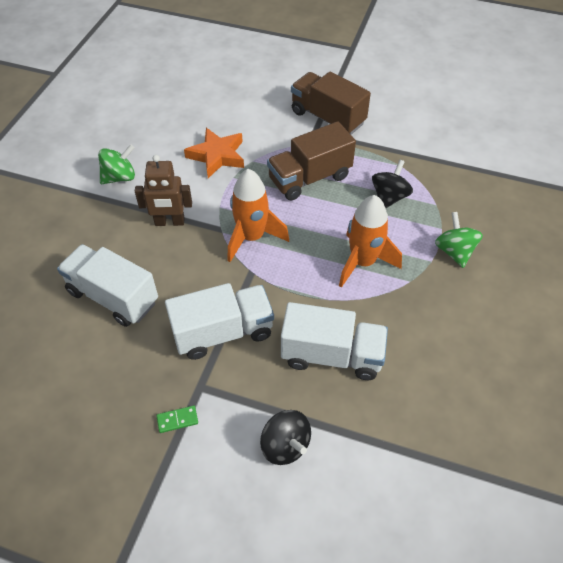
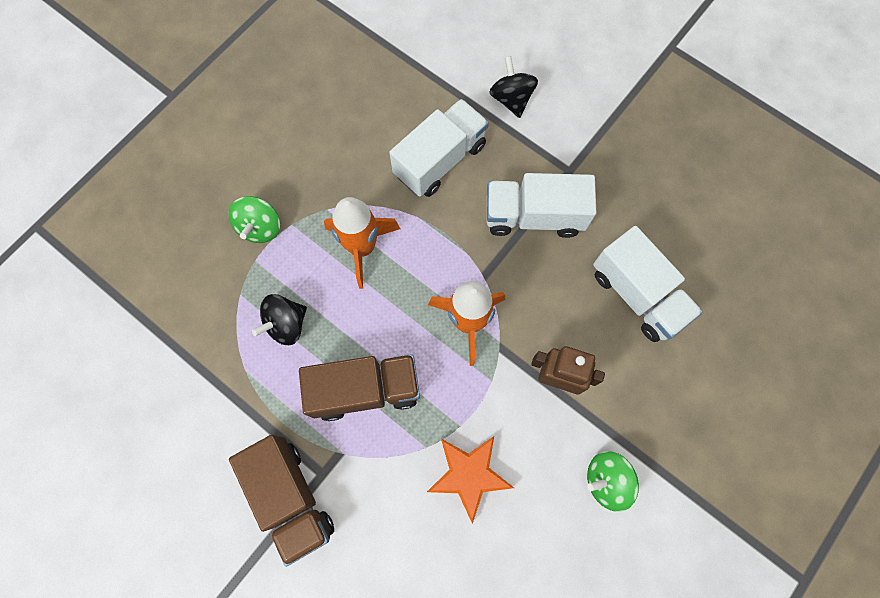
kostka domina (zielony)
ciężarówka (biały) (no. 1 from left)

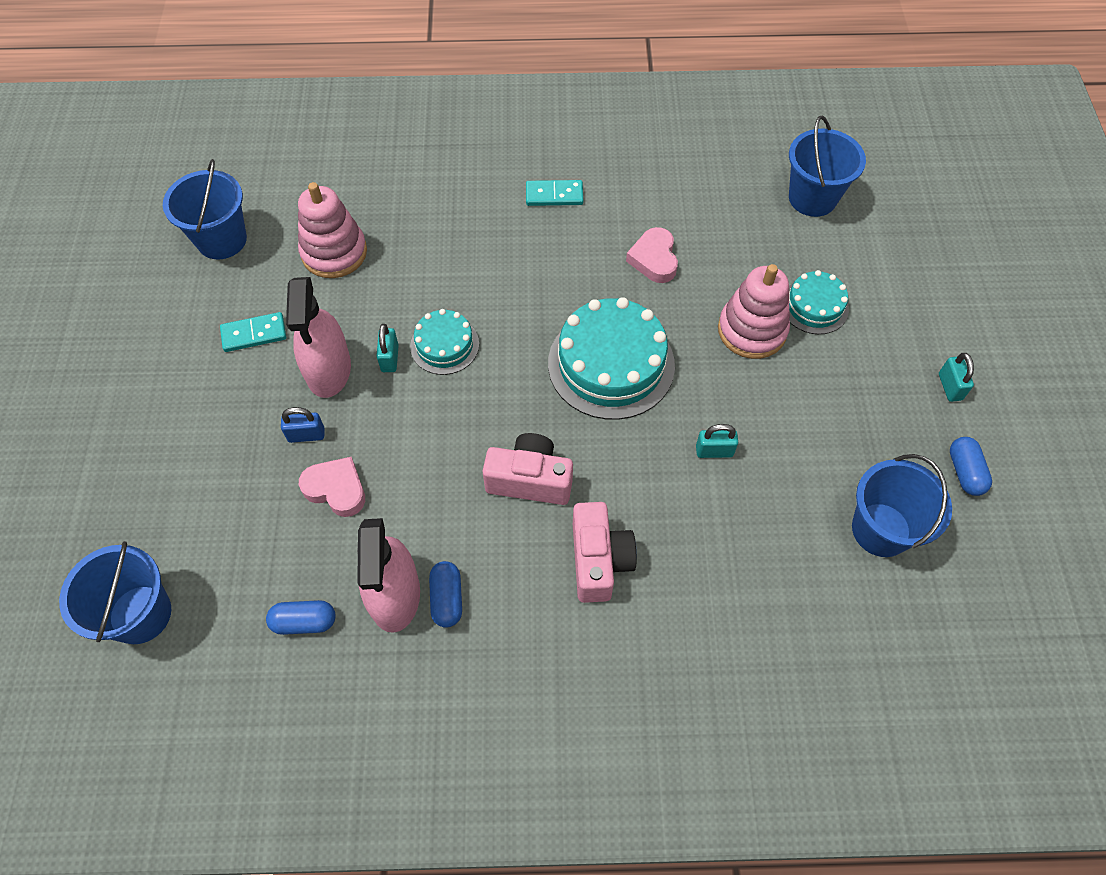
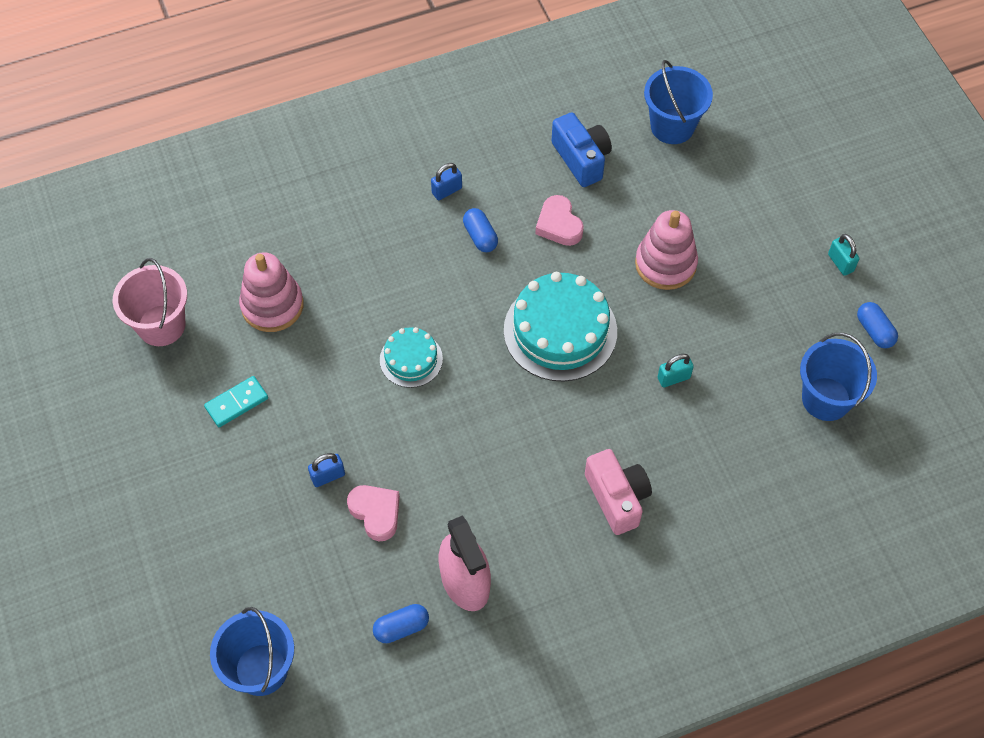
spryskiwacz (różowy) (no. 1 from left in the first image)
kłódka (turkusowy) (no. 1 from left in the first image)
aparat fotograficzny (różowy) (no. 1 from left in the first image)
tort (turkusowy) (no. 3 from left in the first image)
aparat fotograficzny (niebieski)
kapsułka (niebieski) (no. 2 from left)
kłódka (niebieski) (no. 2 from left)
wiadro (różowy)
serce (różowy) (no. 1 from left)

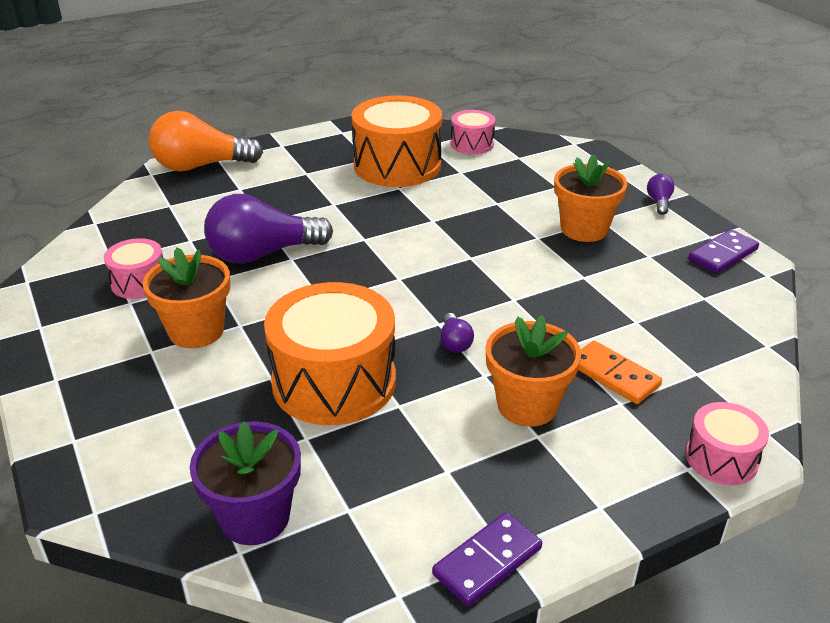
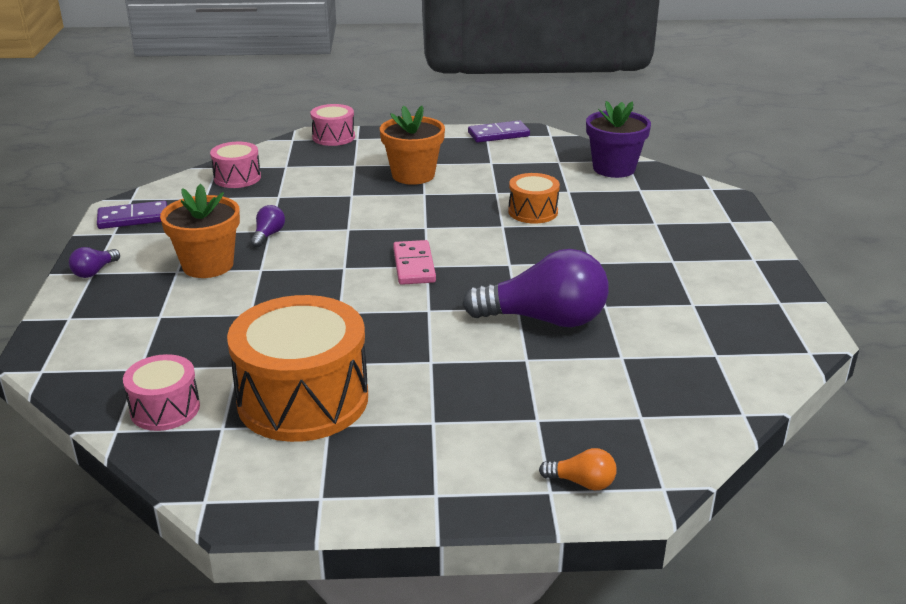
doniczka (pomarańczowy) (no. 1 from left in the first image)
kostka domina (pomarańczowy)
kostka domina (różowy)
bęben (różowy) (no. 2 from left)
żarówka (fioletowy) (no. 2 from left)
żarówka (pomarańczowy)
bęben (pomarańczowy) (no. 2 from left)

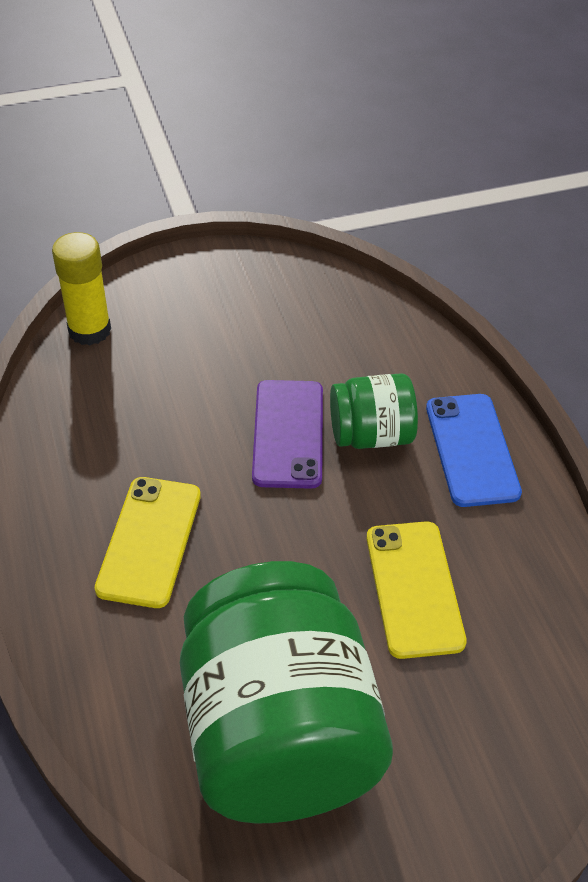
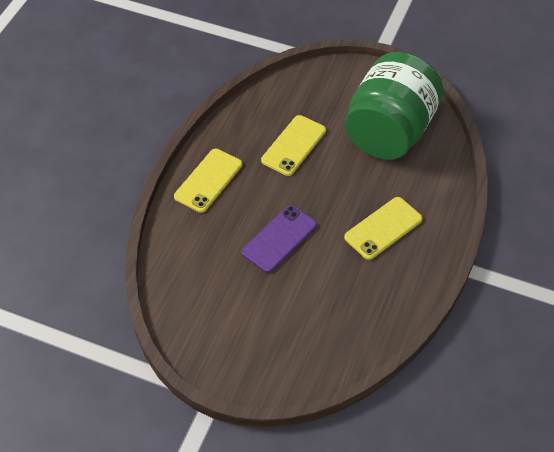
klej w sztyfcie (żółty)
słoik (zielony) (no. 2 from left in the first image)
telefon (żółty) (no. 1 from left)

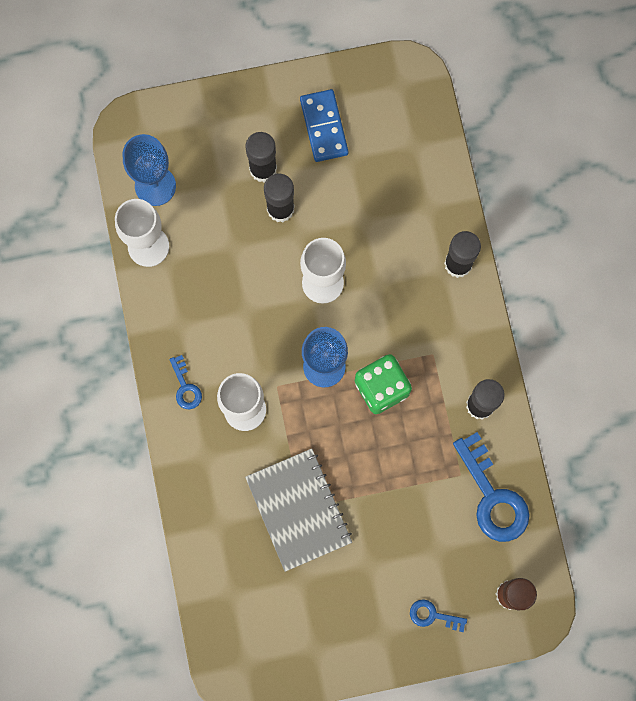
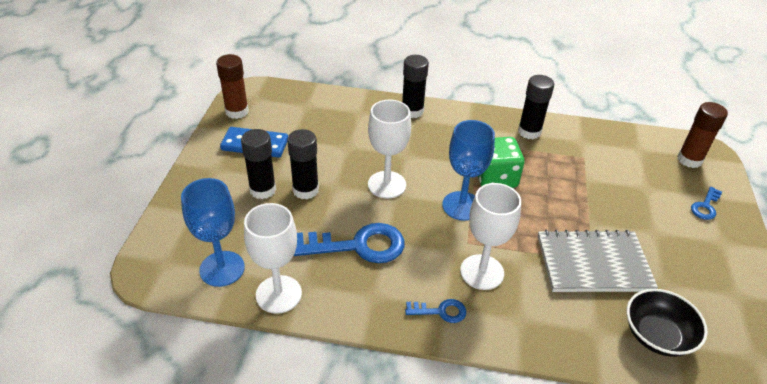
klej w sztyfcie (brązowy) (no. 1 from left)
miska (czarny)
klucz (niebieski) (no. 1 from left)

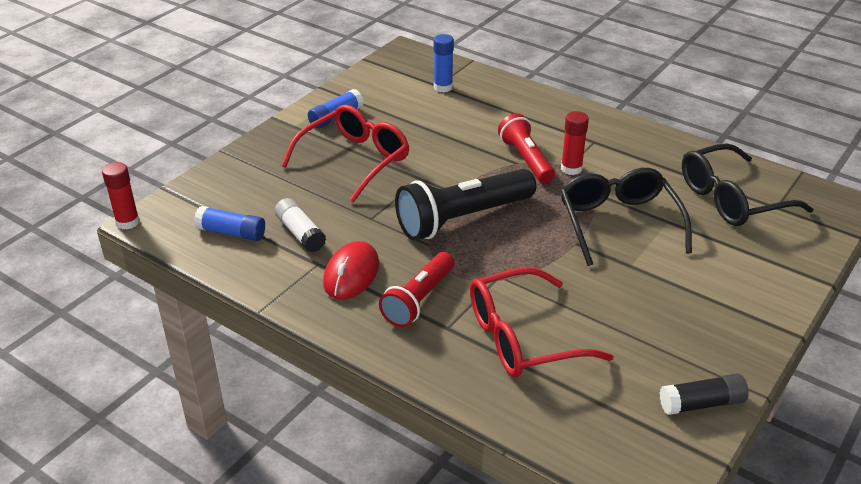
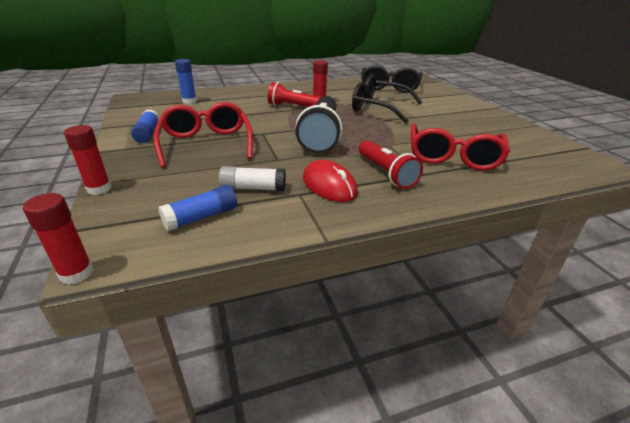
klej w sztyfcie (czarny)
klej w sztyfcie (czerwony) (no. 2 from left)

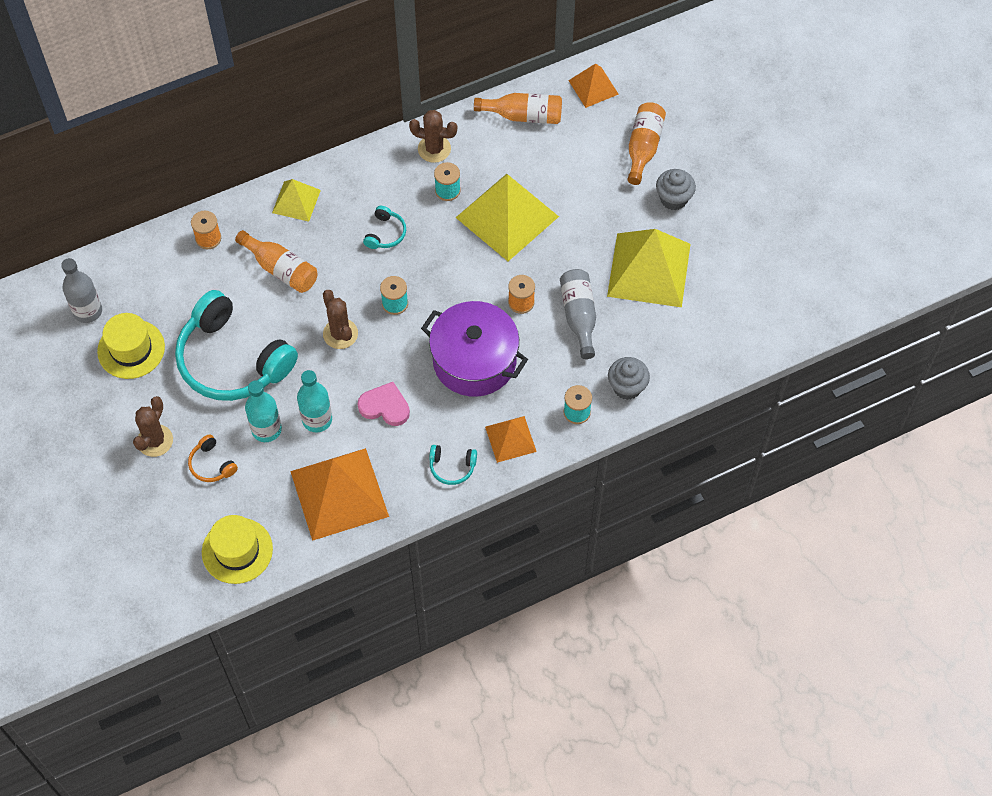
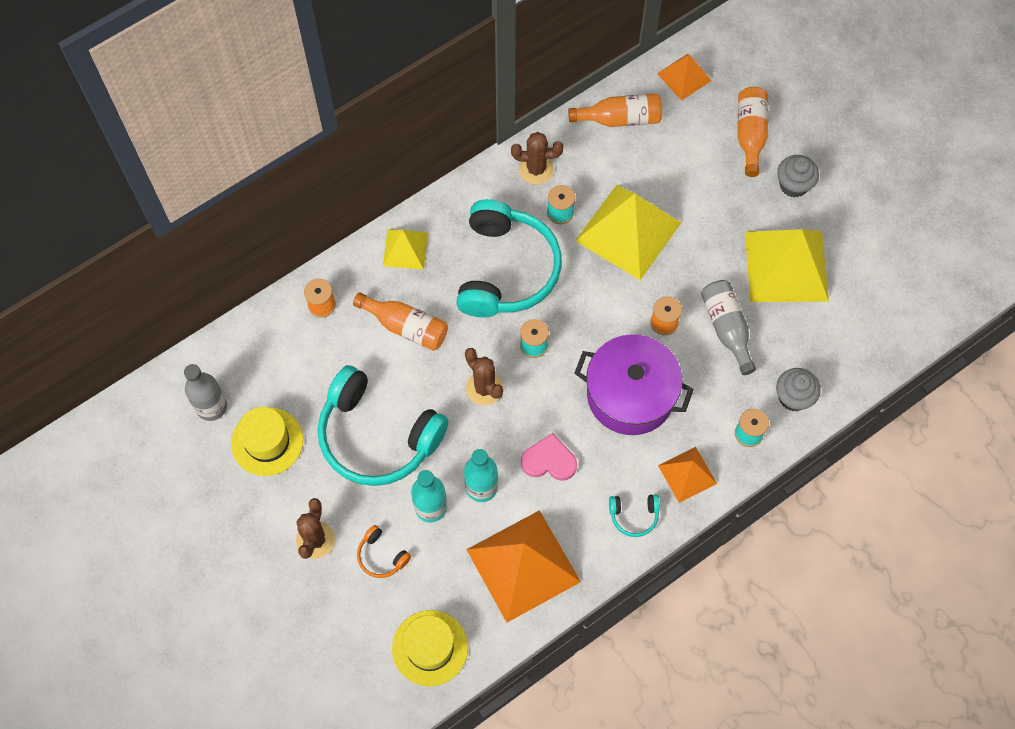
słuchawki (turkusowy) (no. 2 from left)

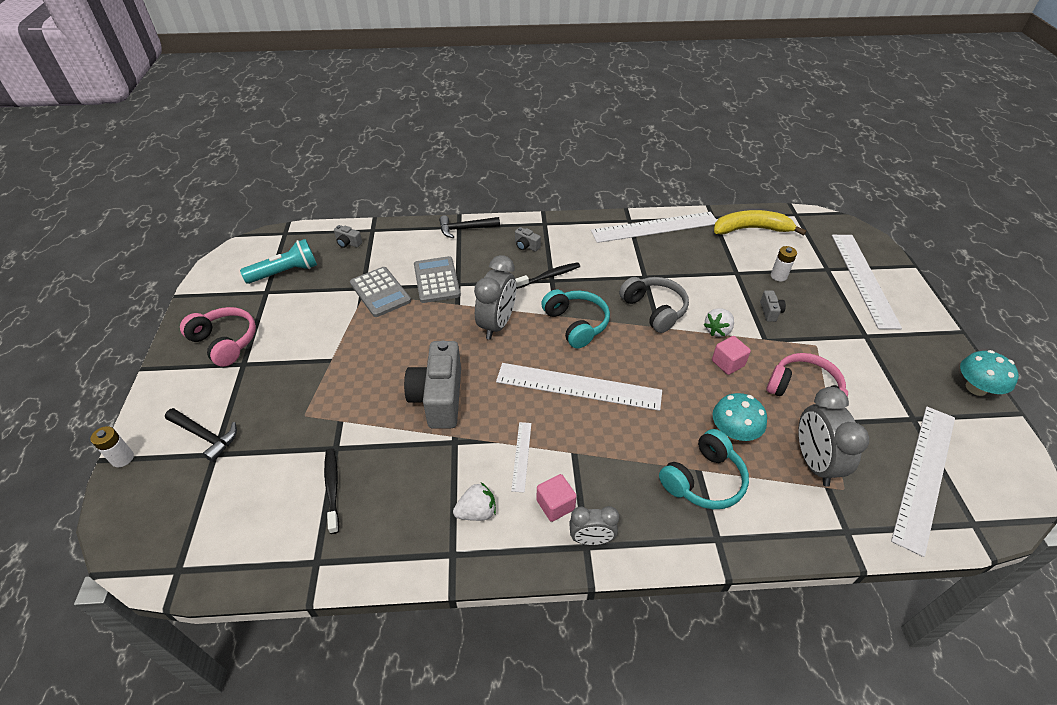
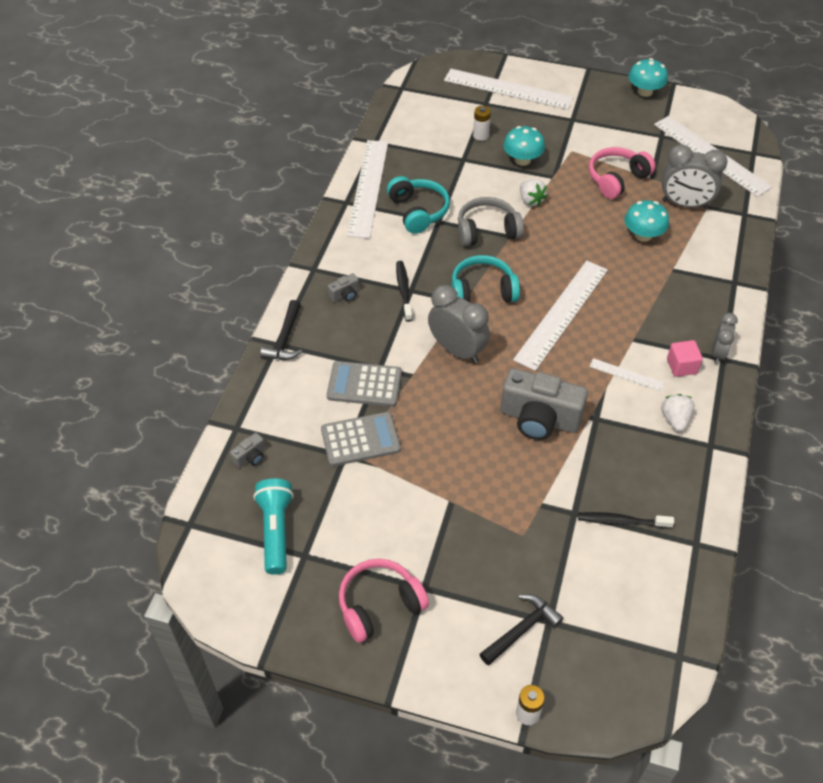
sześcian (różowy) (no. 2 from left in the first image)
banan (żółty)
słuchawki (turkusowy) (no. 1 from left)
grzyb (turkusowy) (no. 1 from left)

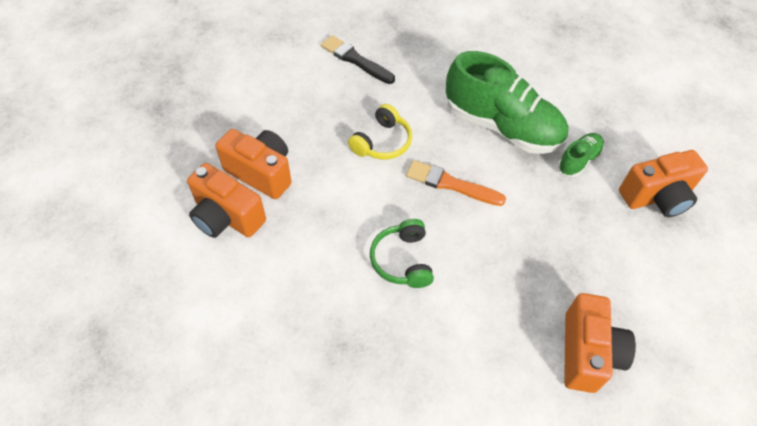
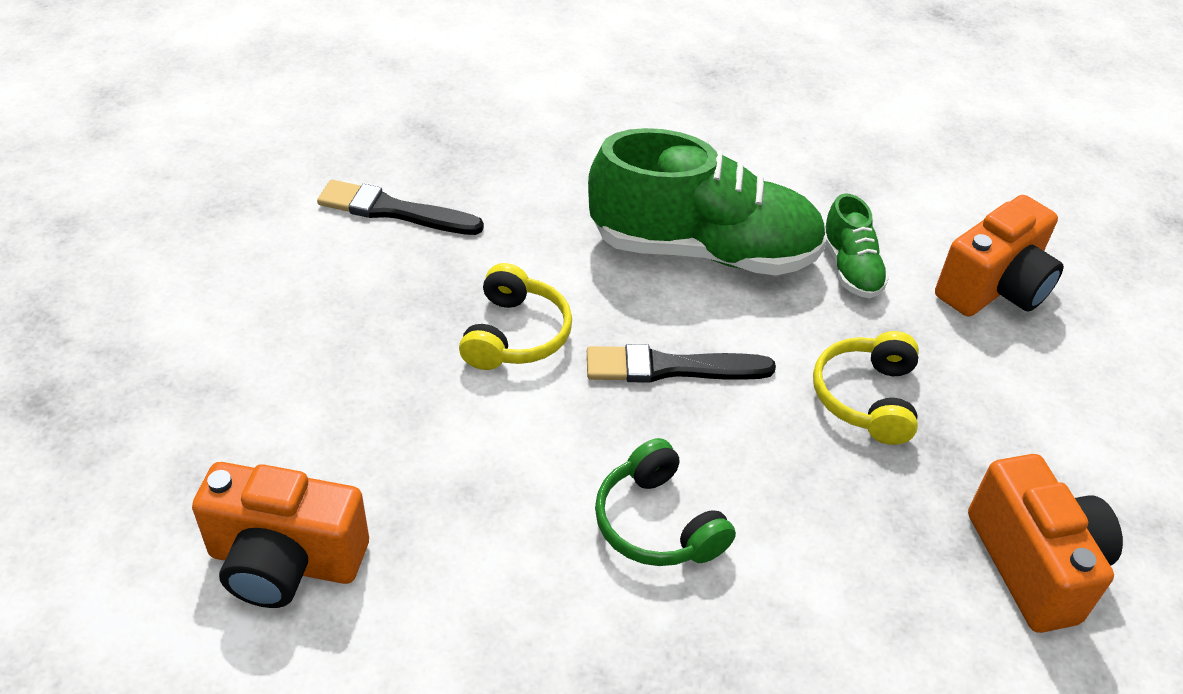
aparat fotograficzny (pomarańczowy) (no. 2 from left in the first image)
słuchawki (żółty) (no. 2 from left)
pędzel (czarny) (no. 2 from left)
but (zielony) (no. 2 from left)

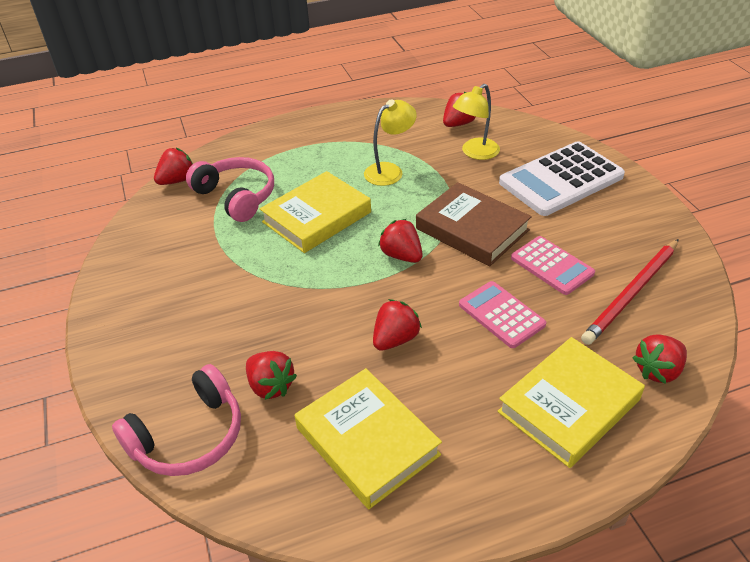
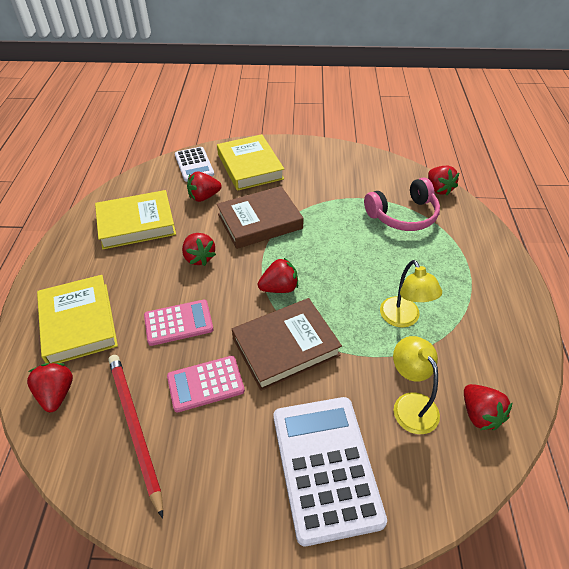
książka (brązowy) (no. 1 from left)
książka (żółty) (no. 3 from left)
kalkulator (biały) (no. 1 from left)

